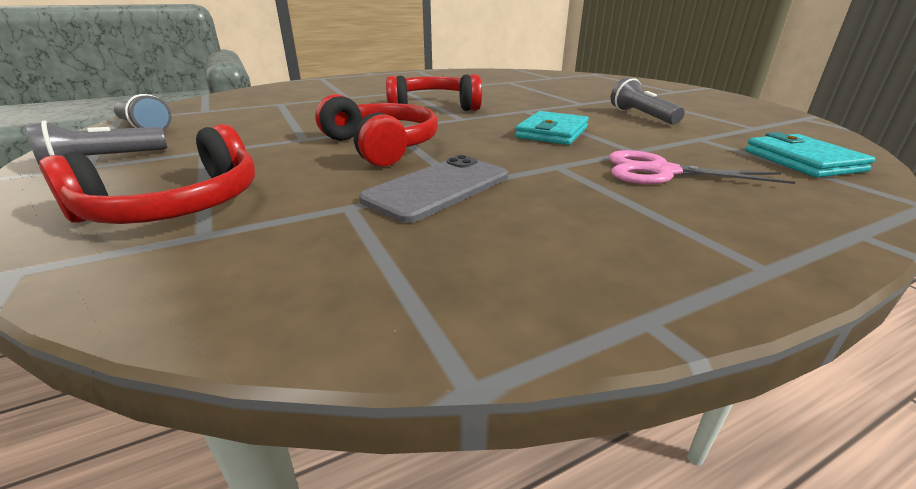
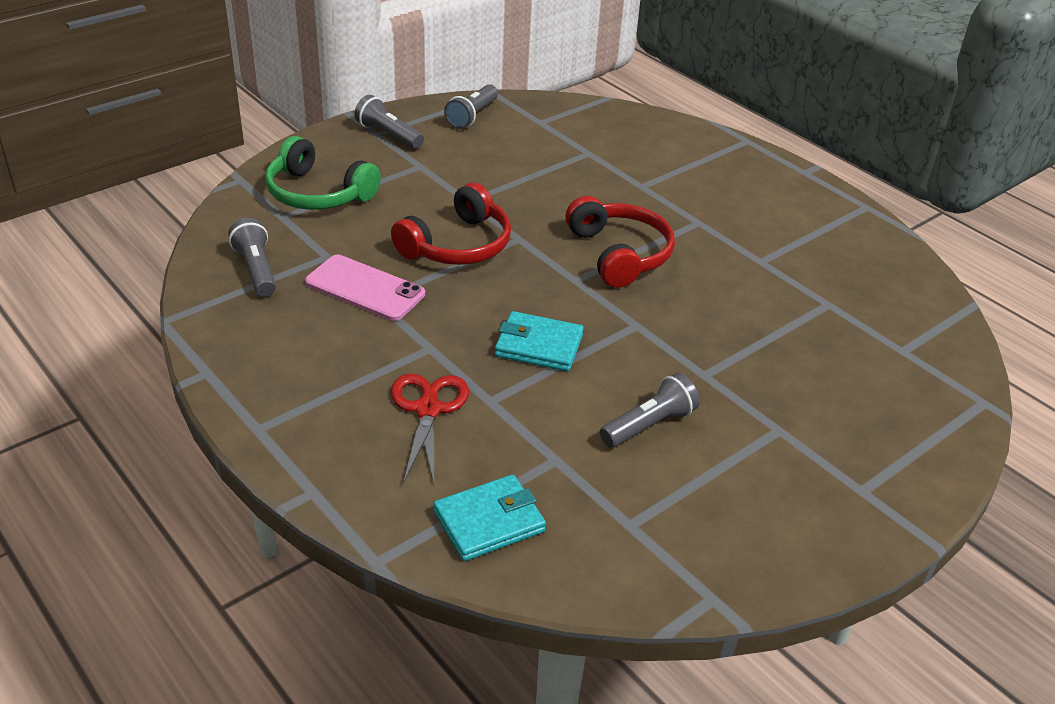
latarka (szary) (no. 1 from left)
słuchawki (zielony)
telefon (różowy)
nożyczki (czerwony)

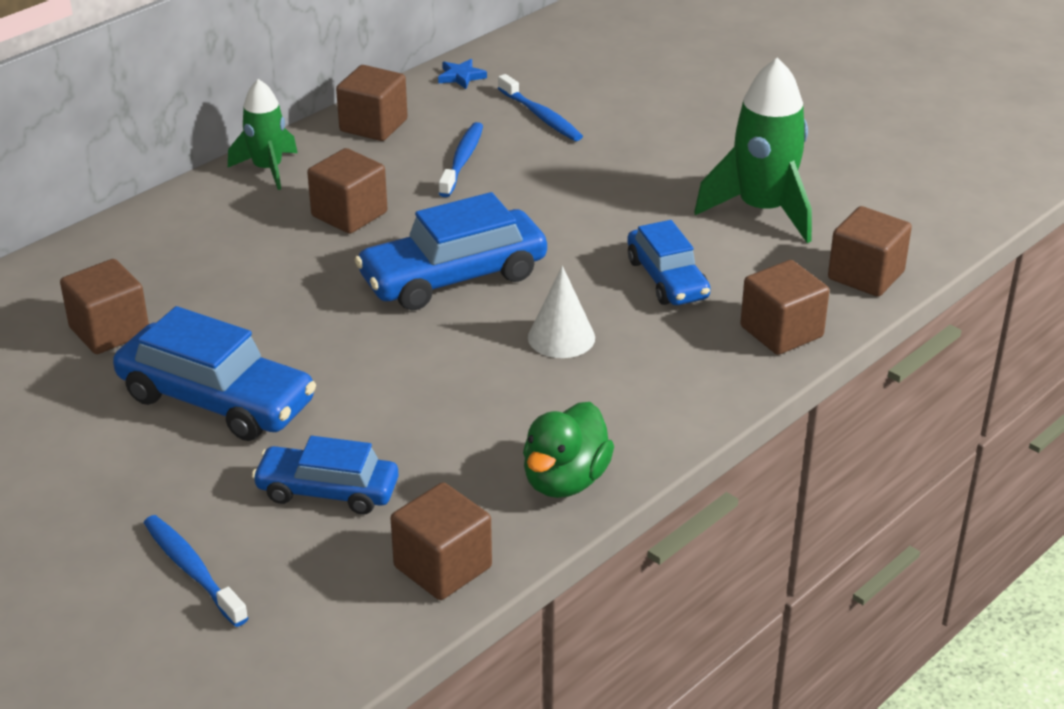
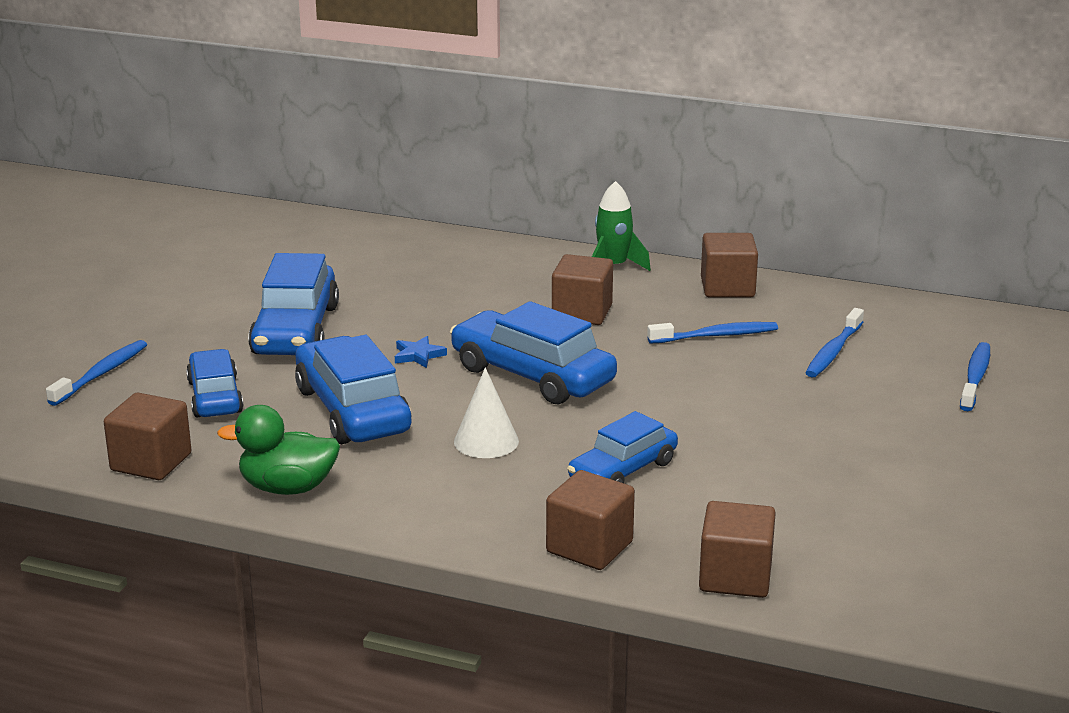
sześcian (brązowy) (no. 1 from left in the first image)
rakieta (zielony) (no. 2 from left in the first image)
samochód (niebieski) (no. 3 from left)
szczoteczka do zębów (niebieski) (no. 4 from left)
gwiazda (niebieski)

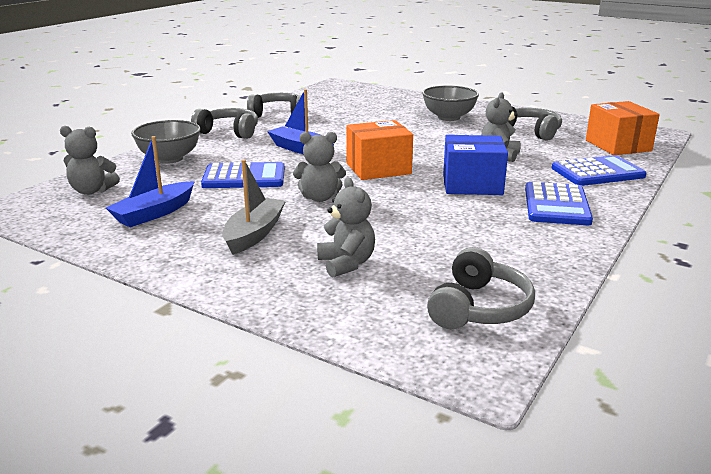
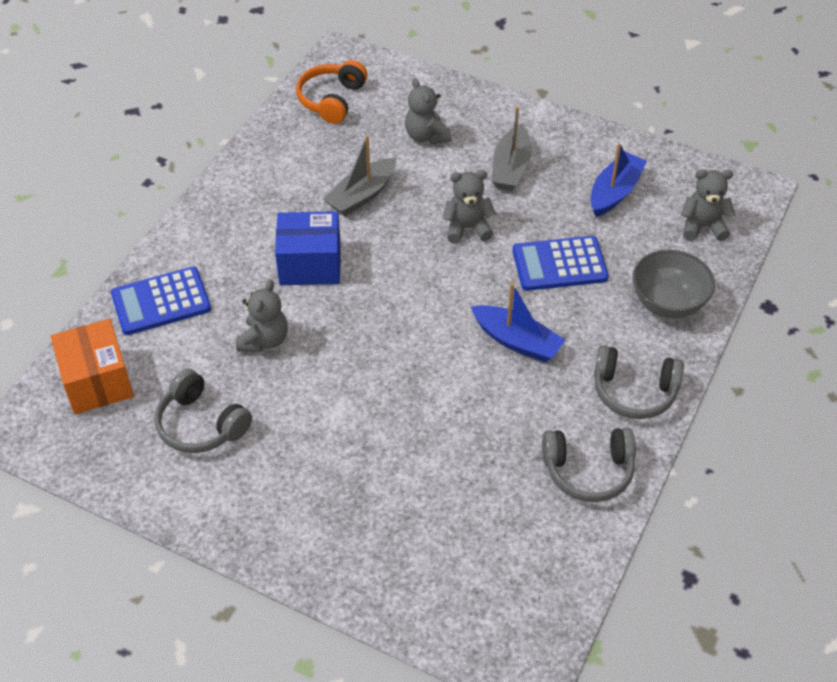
pudełko (pomarańczowy) (no. 1 from left in the first image)
miska (szary) (no. 2 from left in the first image)
kalkulator (niebieski) (no. 2 from left in the first image)
łódka (szary) (no. 1 from left)
słuchawki (pomarańczowy)

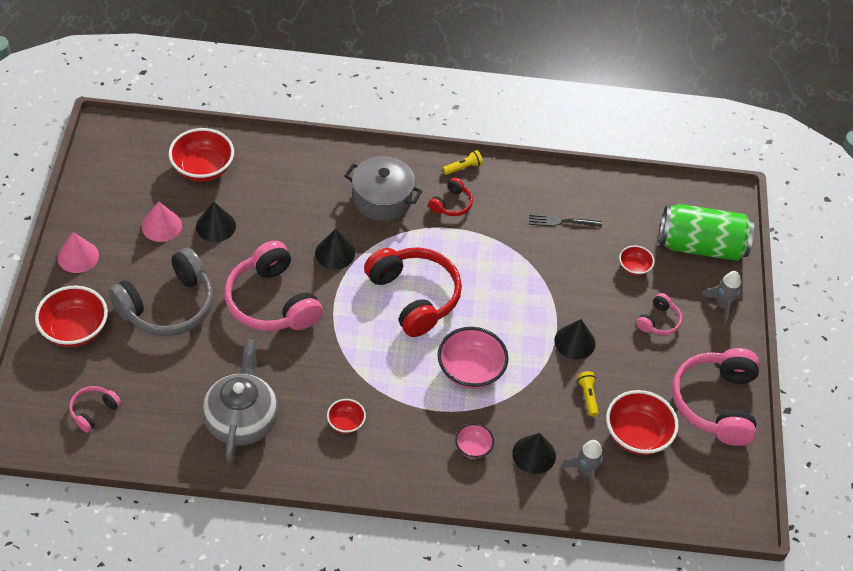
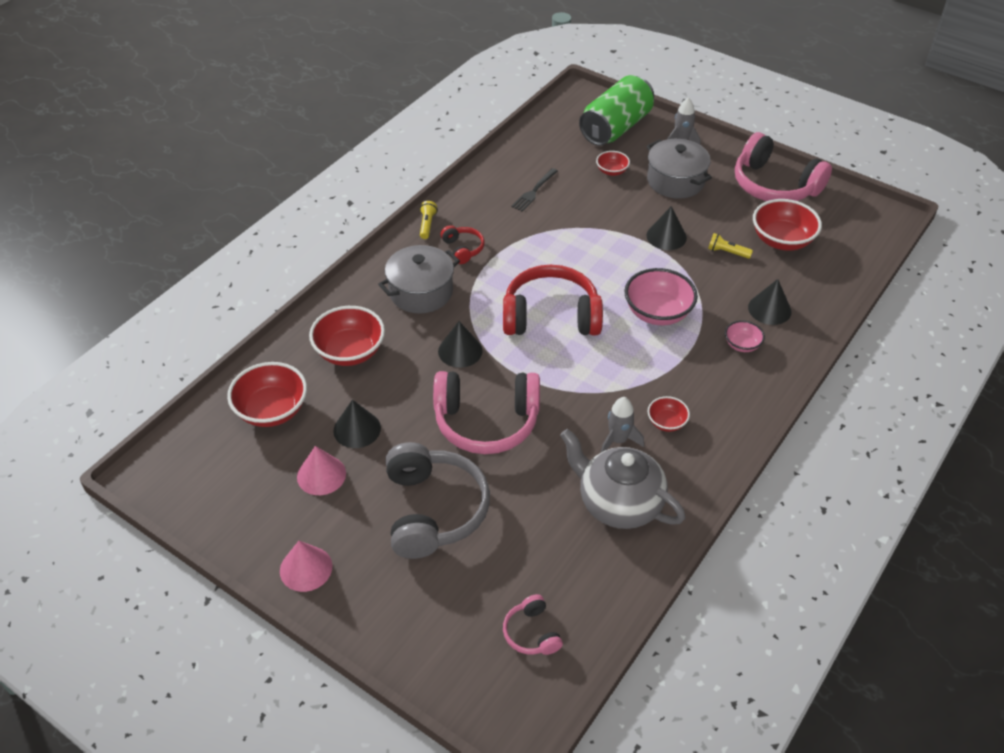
miska (czerwony) (no. 2 from left)
rakieta (szary) (no. 1 from left)
garnek (szary) (no. 2 from left)

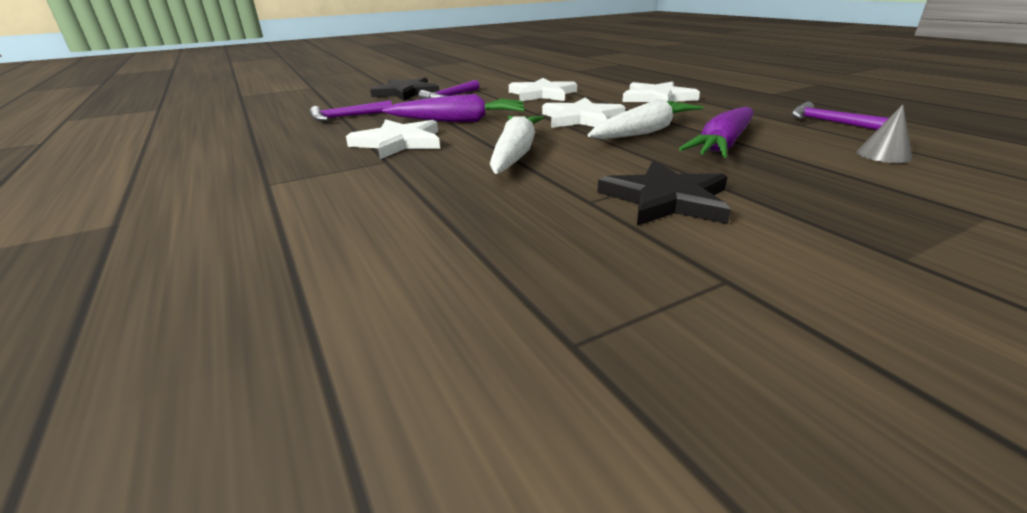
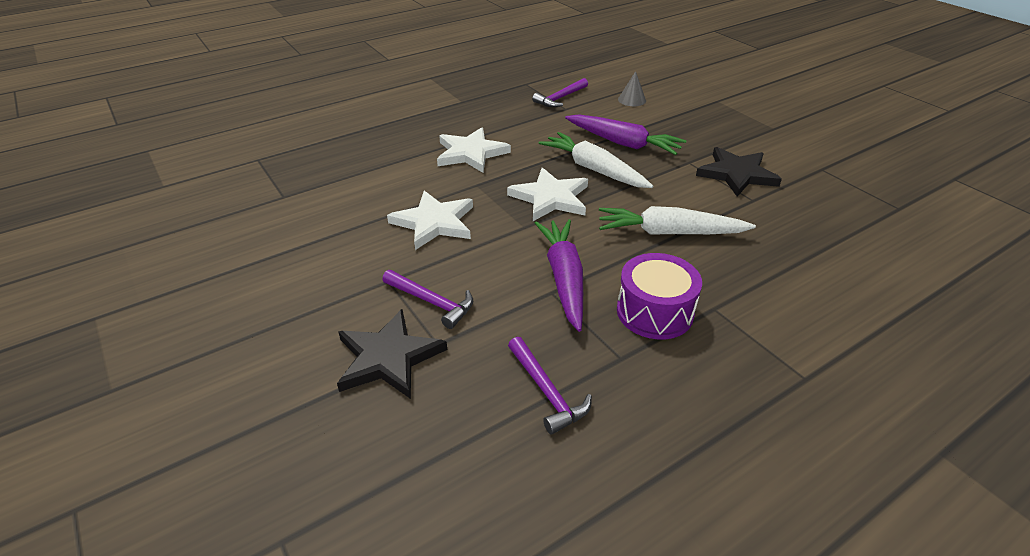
bęben (fioletowy)

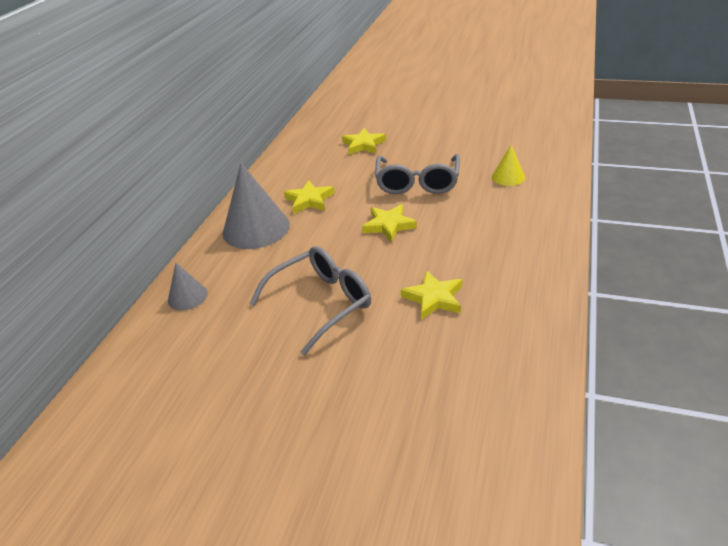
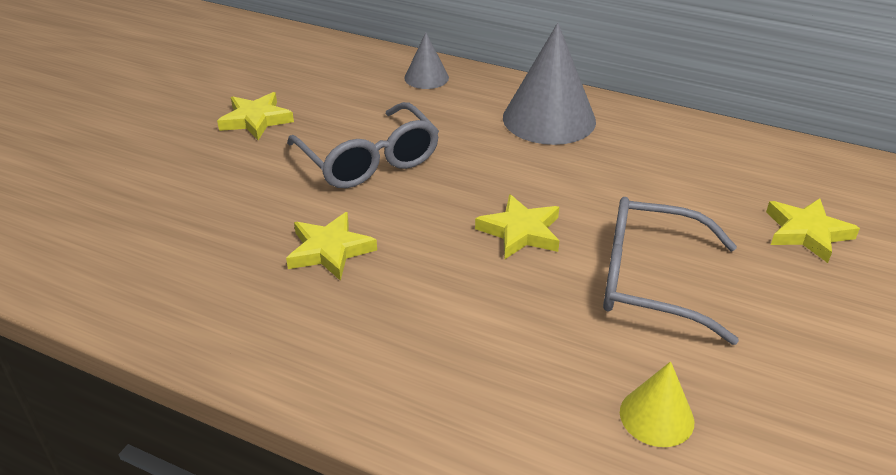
gwiazda (żółty) (no. 1 from left)

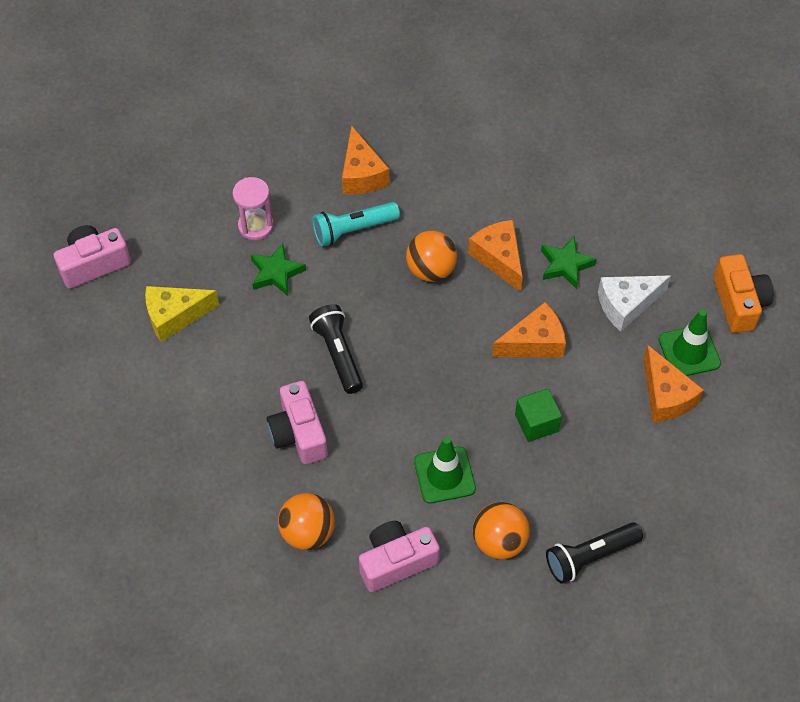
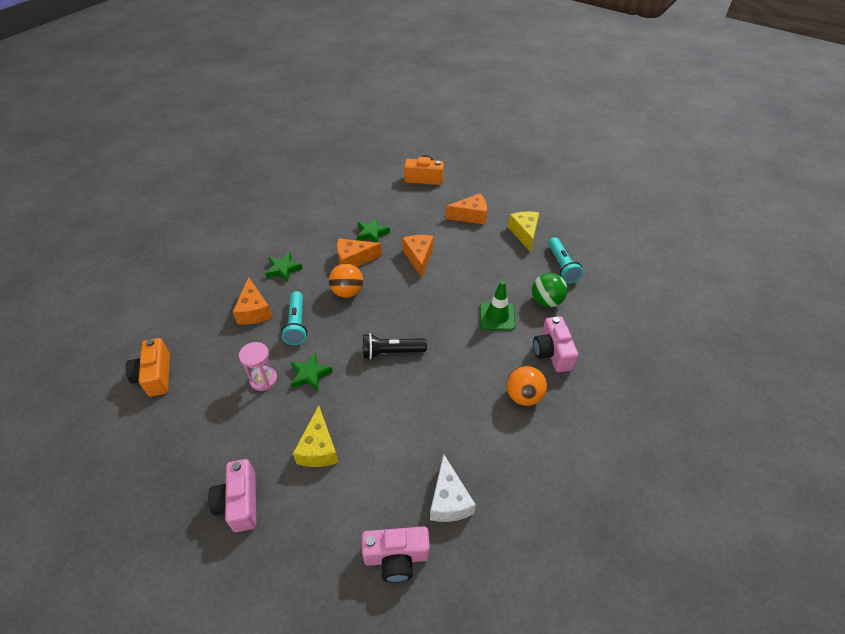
sześcian (zielony)
pachołek (zielony) (no. 2 from left in the first image)
aparat fotograficzny (pomarańczowy) (no. 1 from left)
gwiazda (zielony) (no. 1 from left)
ser (żółty) (no. 2 from left)
aparat fotograficzny (różowy) (no. 2 from left)
ser (biały)
piłka (zielony)
latarka (turkusowy) (no. 2 from left)
ser (pomarańczowy) (no. 1 from left)

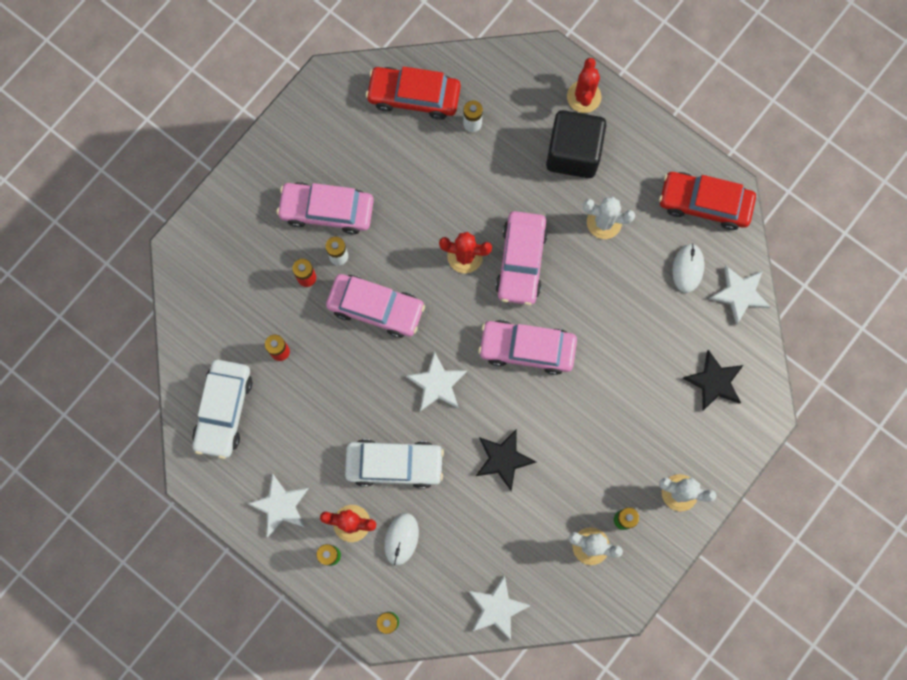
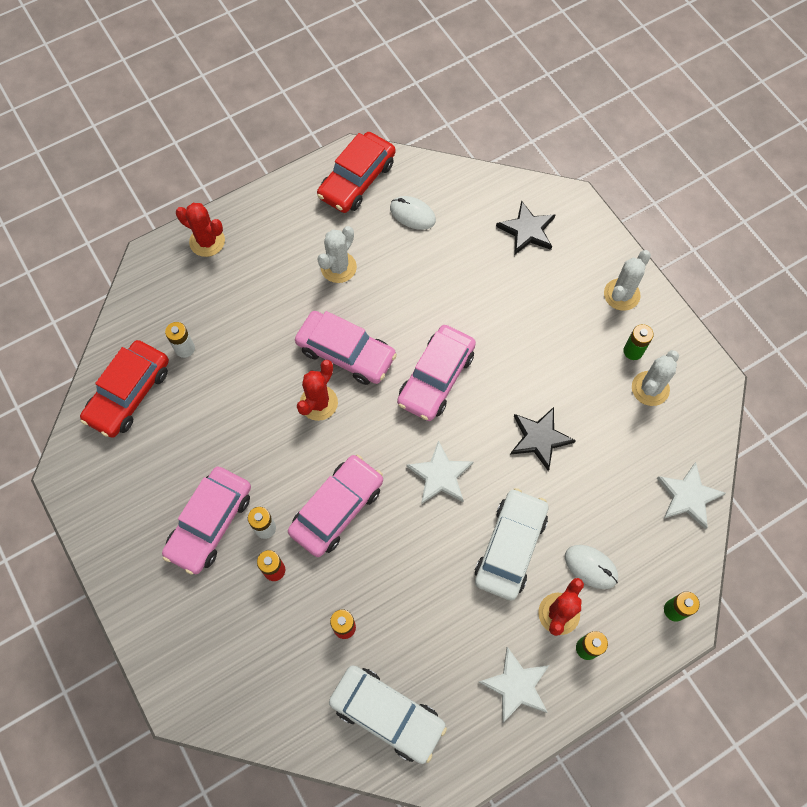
sześcian (czarny)
gwiazda (biały) (no. 4 from left in the first image)

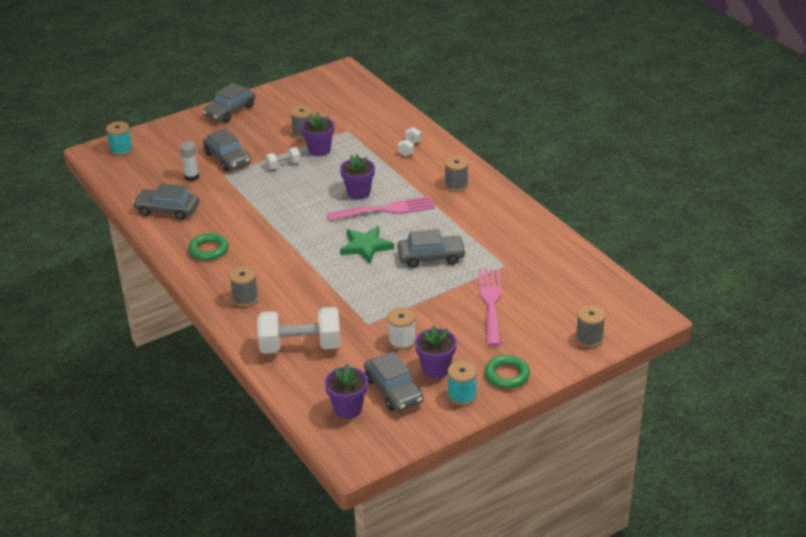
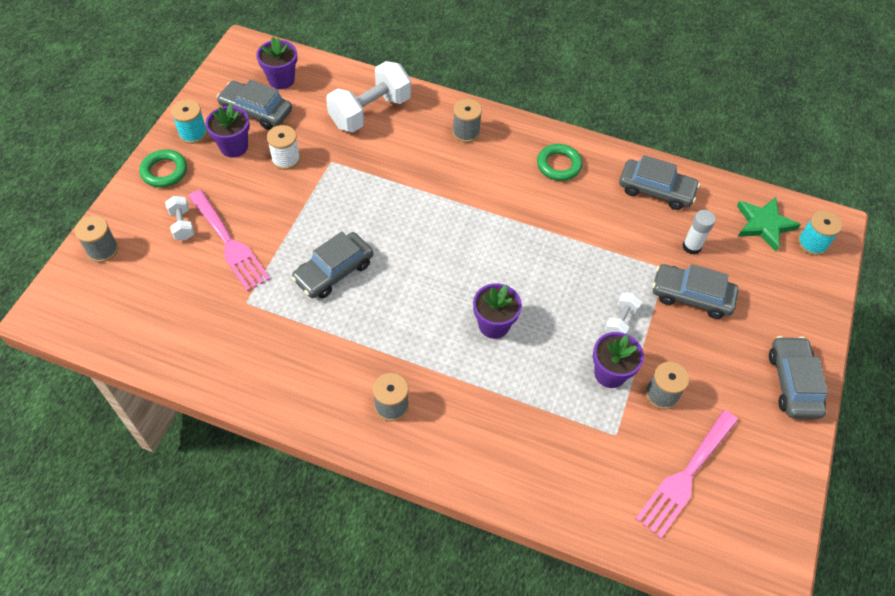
widelec (różowy) (no. 2 from left)
gwiazda (zielony)
hantel (biały) (no. 1 from left)
samochód (szary) (no. 3 from left)

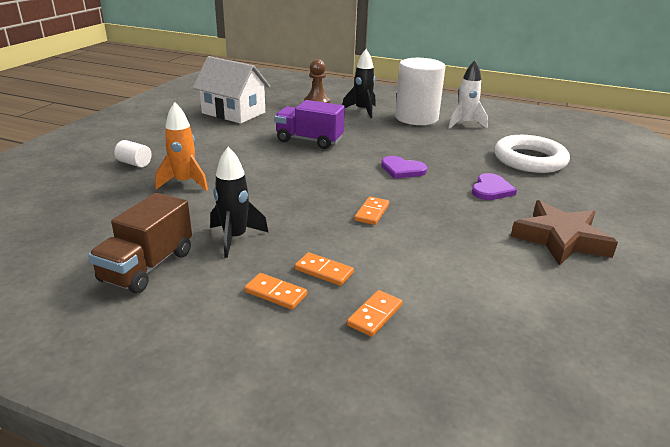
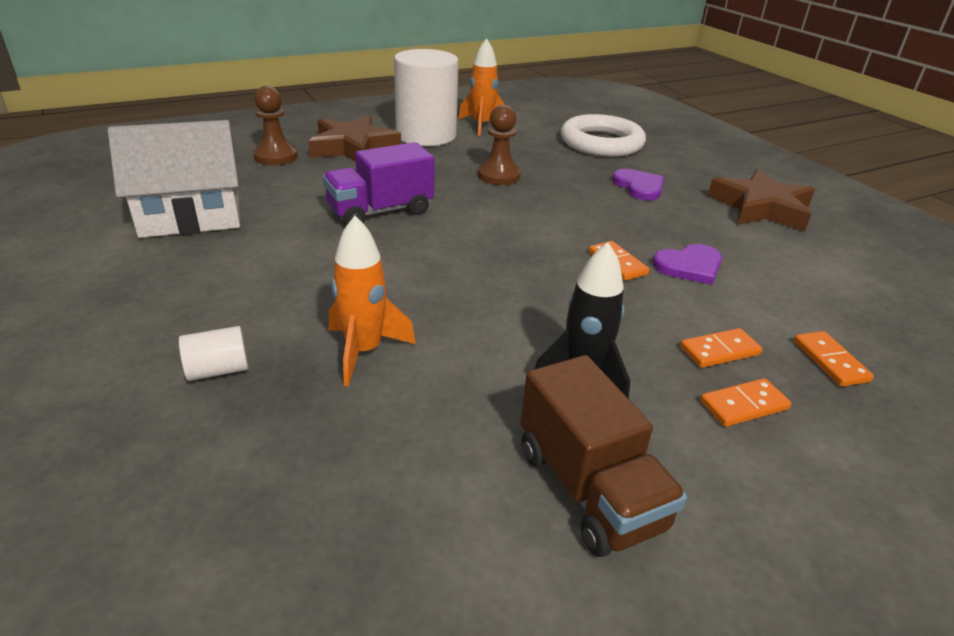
pionek (brązowy) (no. 2 from left)
serce (fioletowy) (no. 2 from left)
gwiazda (brązowy) (no. 1 from left)
rakieta (pomarańczowy) (no. 2 from left)

